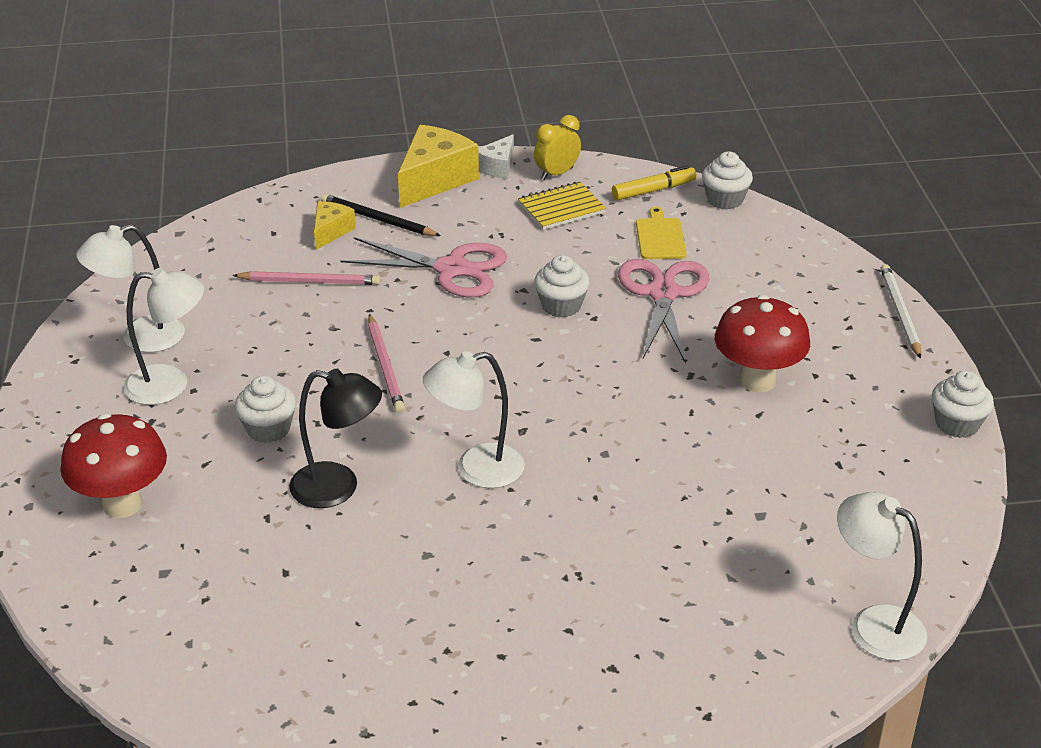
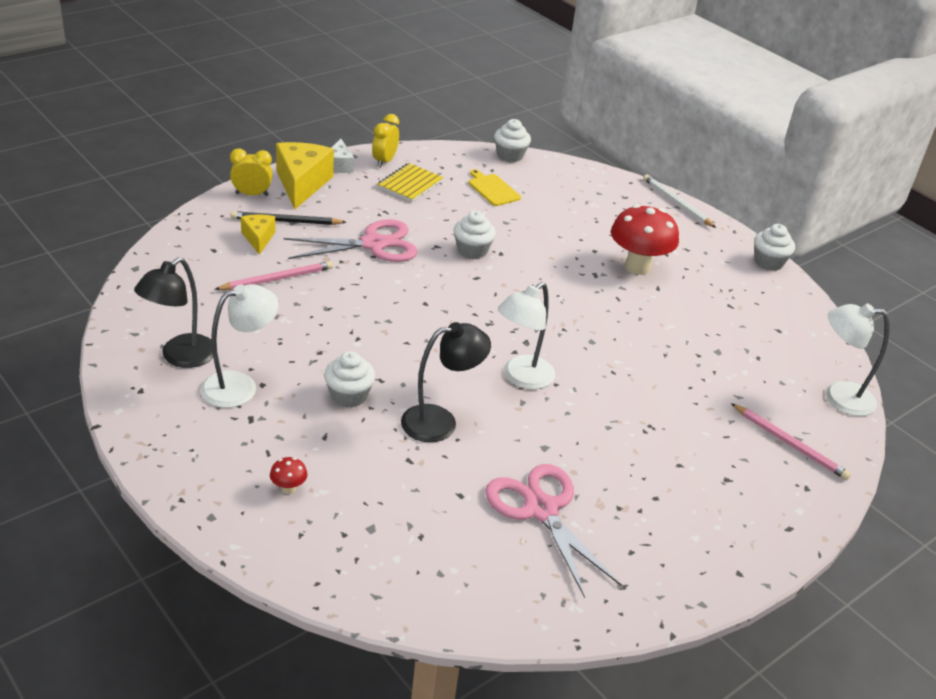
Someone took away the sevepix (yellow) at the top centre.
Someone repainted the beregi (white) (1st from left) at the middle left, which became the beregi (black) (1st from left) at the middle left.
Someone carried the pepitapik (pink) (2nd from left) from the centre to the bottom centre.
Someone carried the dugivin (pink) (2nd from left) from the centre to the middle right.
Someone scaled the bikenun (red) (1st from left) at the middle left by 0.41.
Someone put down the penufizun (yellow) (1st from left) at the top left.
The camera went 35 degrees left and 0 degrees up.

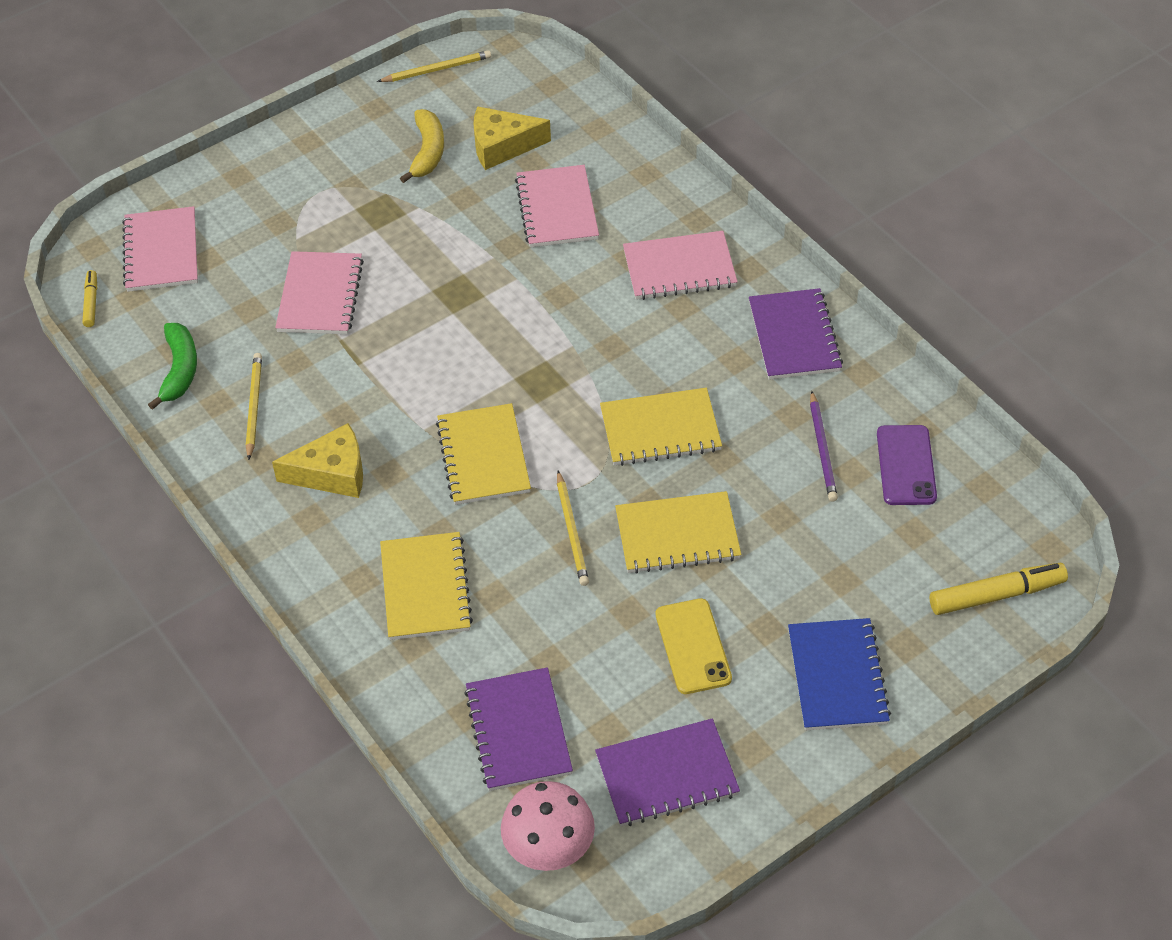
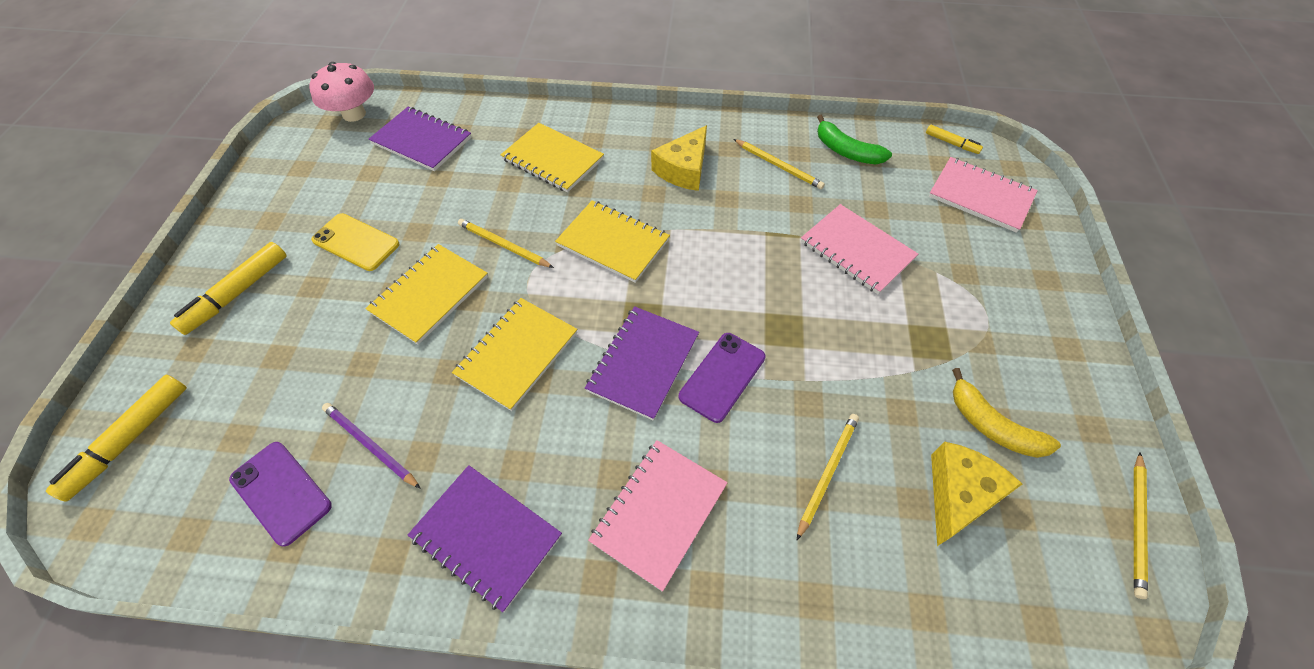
Someone swapped the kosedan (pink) (3rd from left) at the top centre for the dugivin (yellow) (3rd from left) at the bottom centre.
Someone swapped the kosedan (blue) at the bottom right for the sevepix (yellow) (2nd from left) at the middle left.
Someone carried the kosedan (purple) (2nd from left in the first image) from the bottom centre to the centre.
Someone put down the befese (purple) (2nd from left) at the centre.
The camera went 130 degrees right and 5 degrees up.

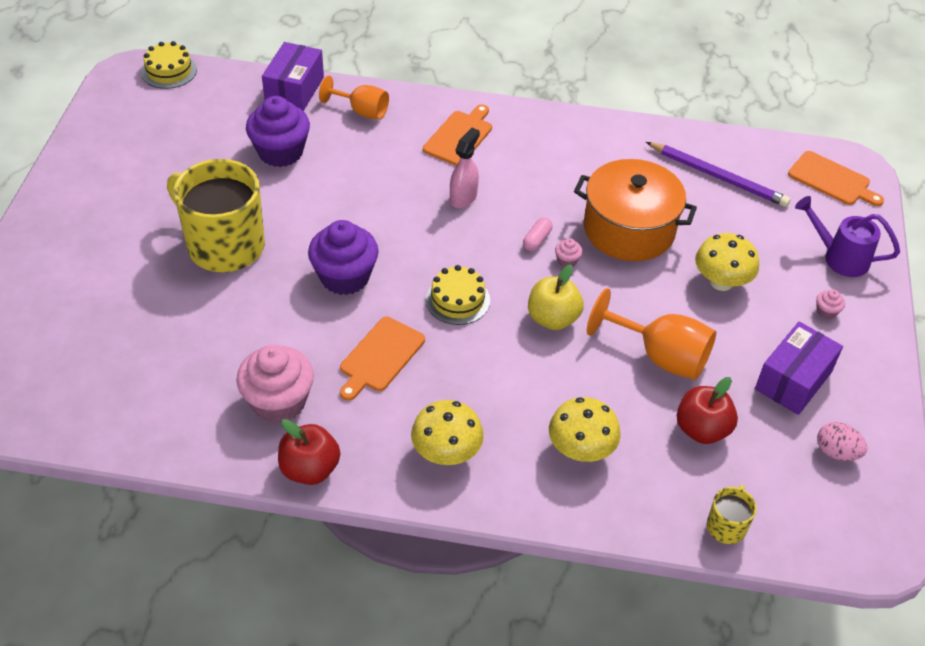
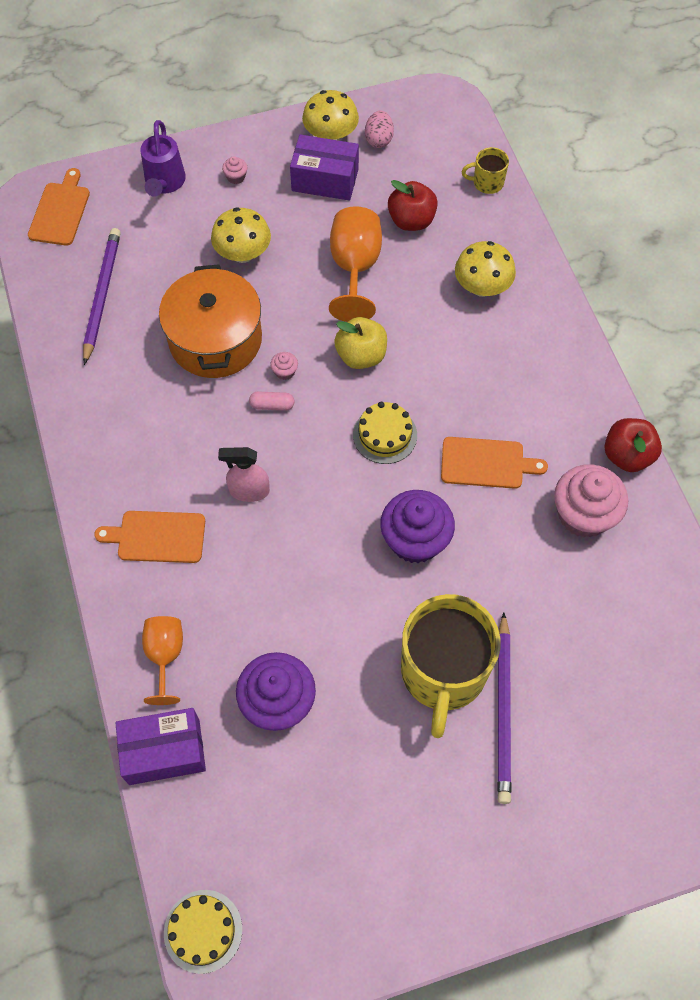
Someone carried the bikenun (yellow) (1st from left in the first image) from the bottom centre to the top centre.
Someone put down the dugivin (purple) (2nd from left) at the bottom right.
The camera went 115 degrees left and 15 degrees up.

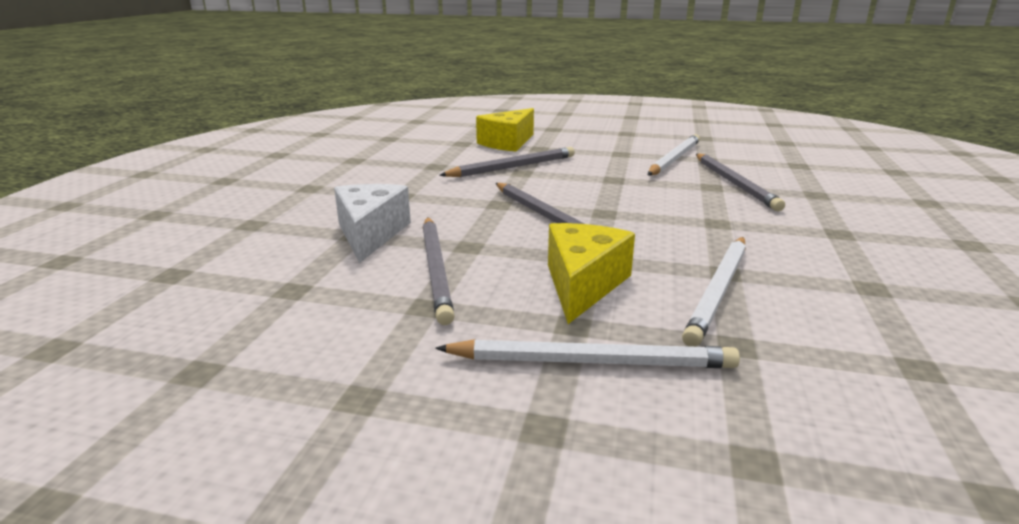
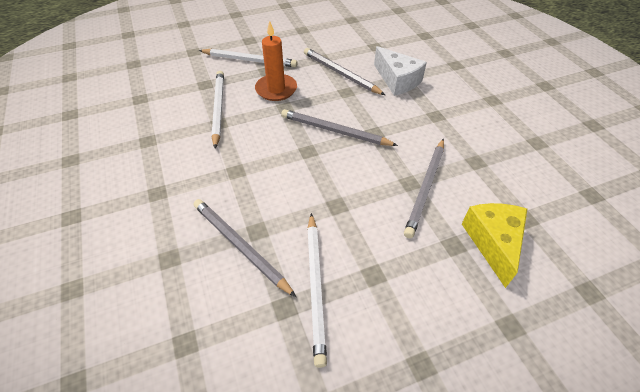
Someone swapped the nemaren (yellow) (2nd from left) at the centre for the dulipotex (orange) at the top centre.
Someone rotated the dugivin (white) (1st from left in the first image) at the bottom centre by 135 degrees counterclockwise.
The camera went 145 degrees right and 25 degrees up.

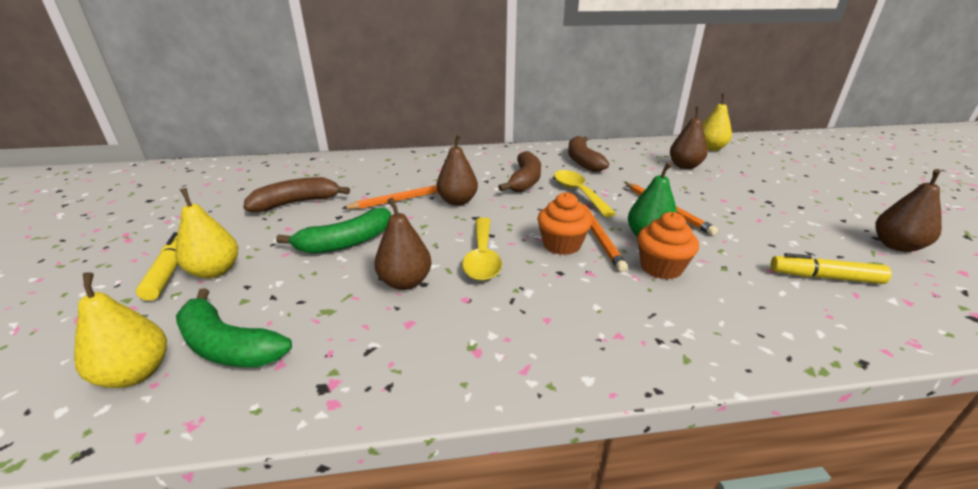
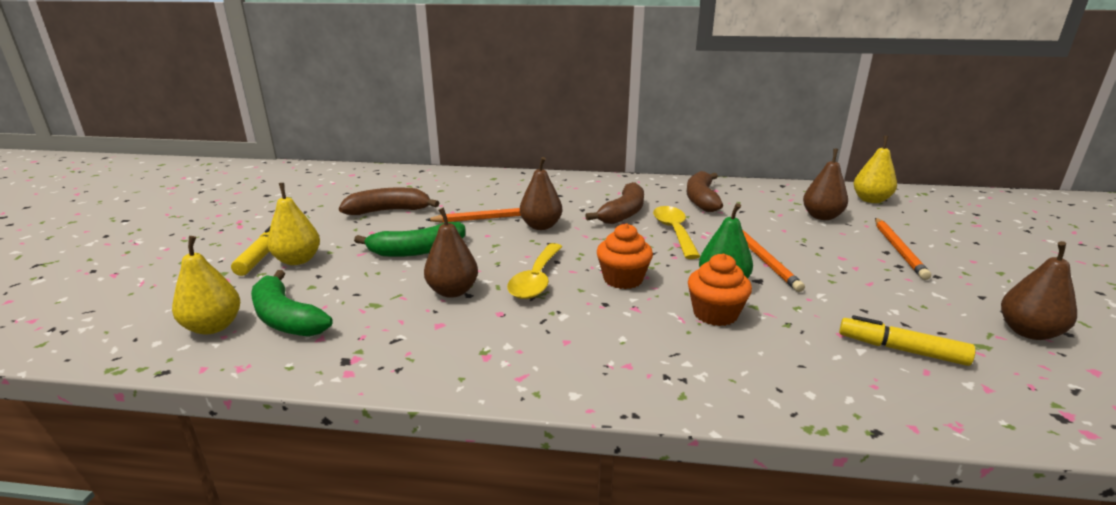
Someone carried the dugivin (orange) (2nd from left in the first image) from the centre to the middle right.
The camera went 15 degrees right and 5 degrees down.

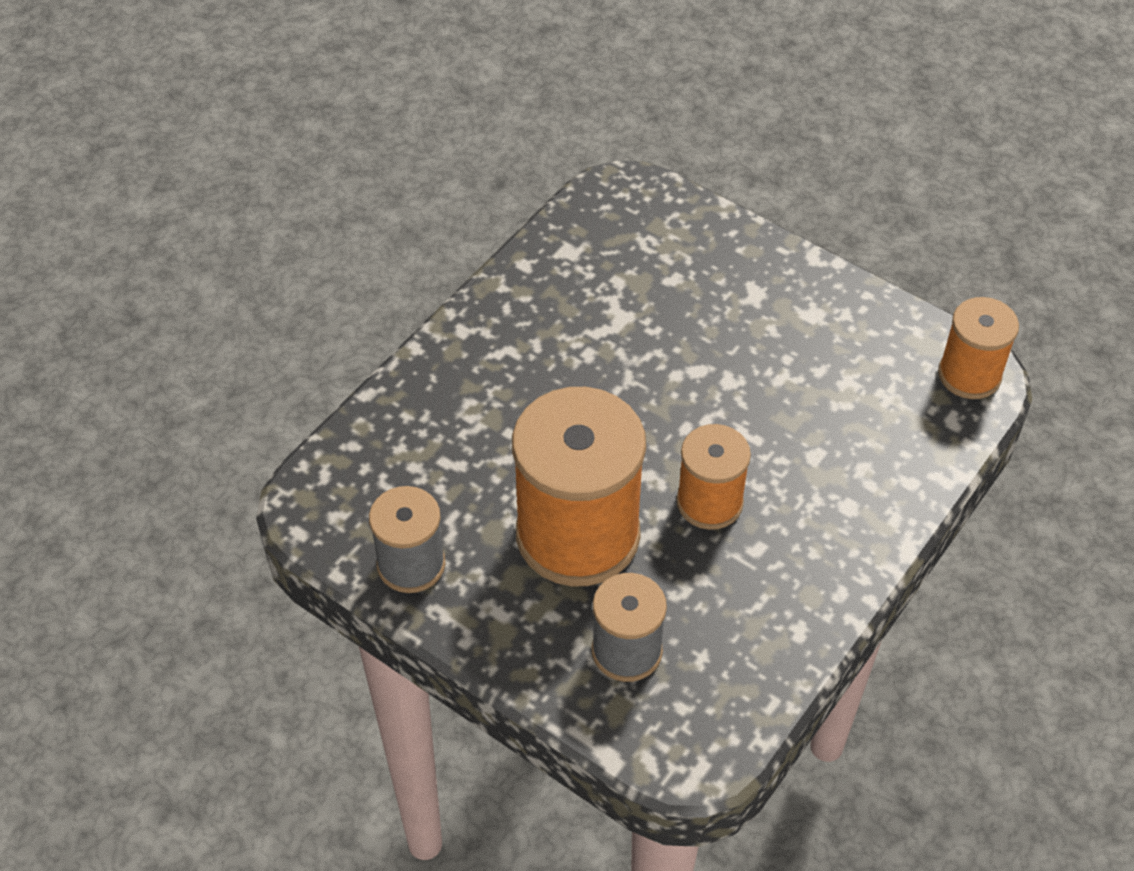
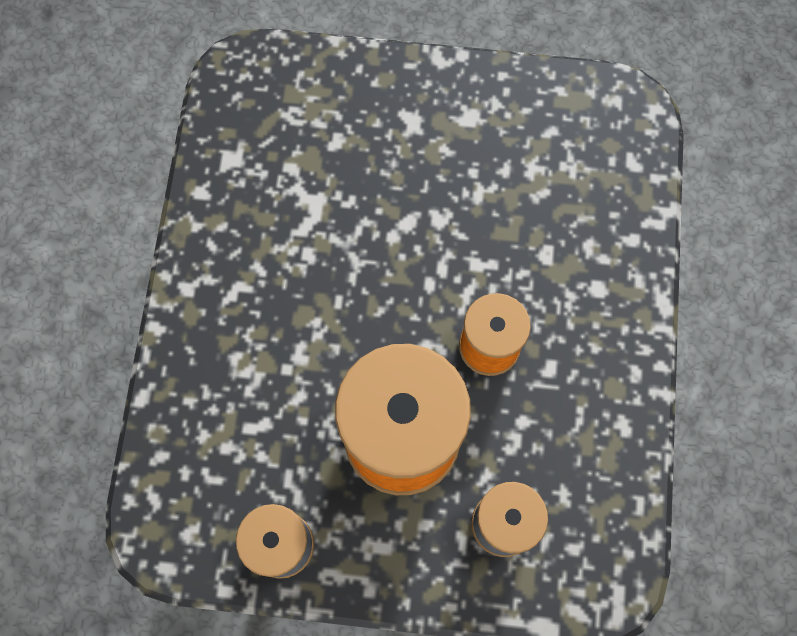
Someone took away the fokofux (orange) (3rd from left) at the middle right.
The camera went 30 degrees left and 20 degrees up.

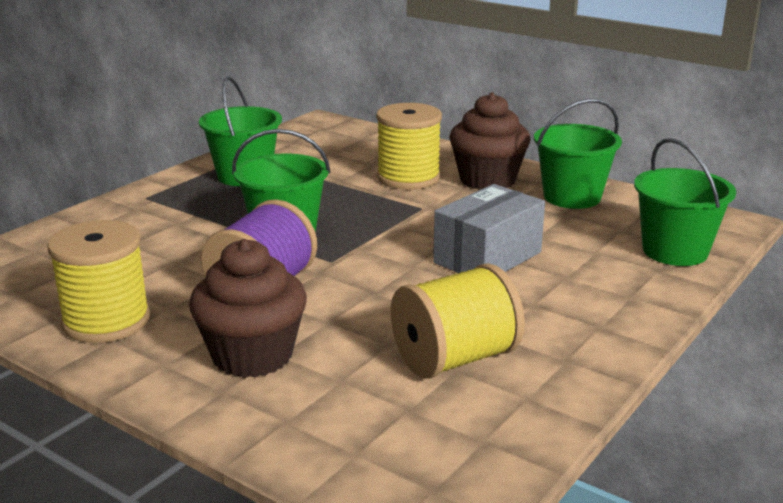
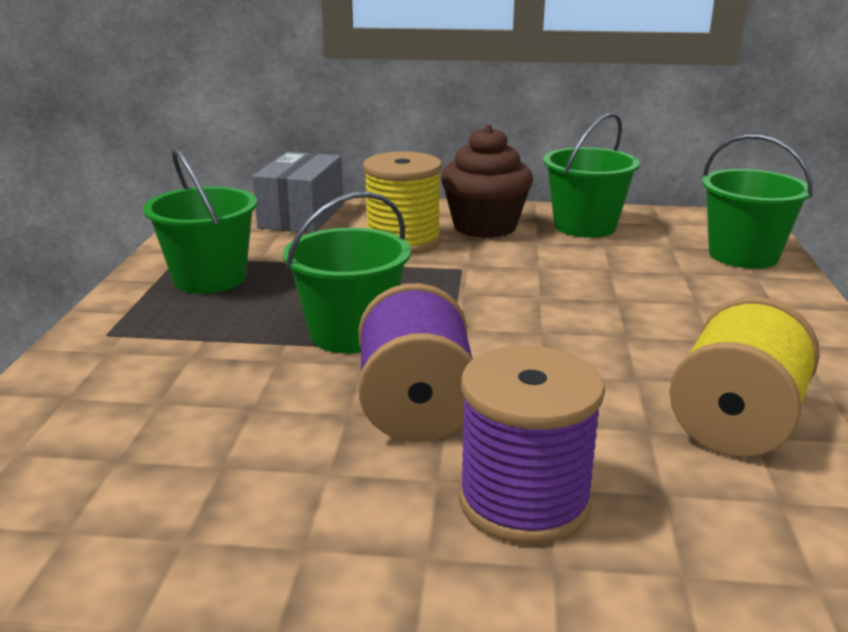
Someone carried the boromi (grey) from the centre to the top centre.
Someone took away the fokofux (yellow) (1st from left) at the middle left.
Someone swapped the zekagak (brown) (1st from left) at the middle left for the fokofux (purple) (2nd from left) at the bottom centre.
The camera went 30 degrees left and 0 degrees up.

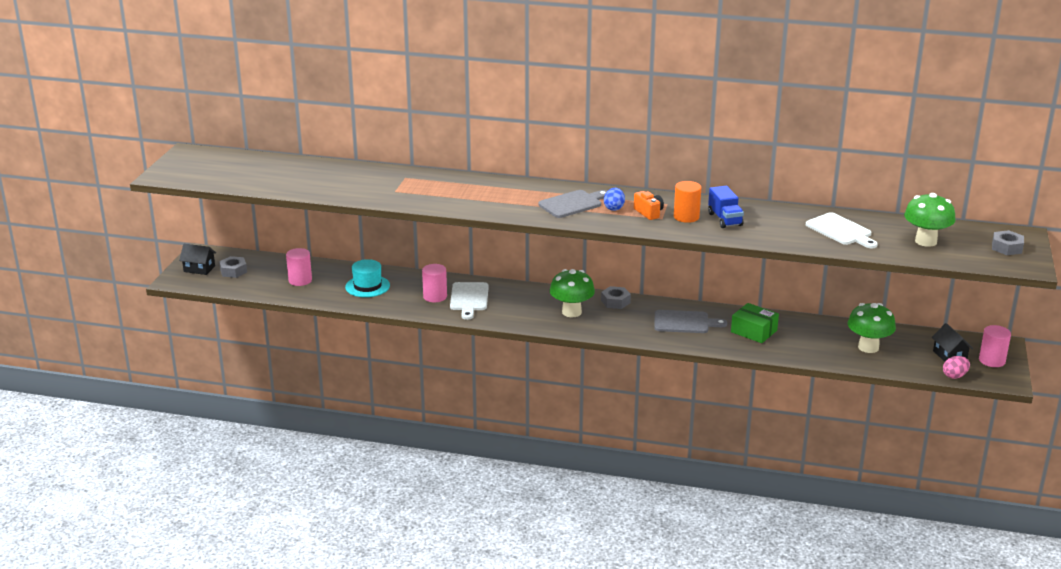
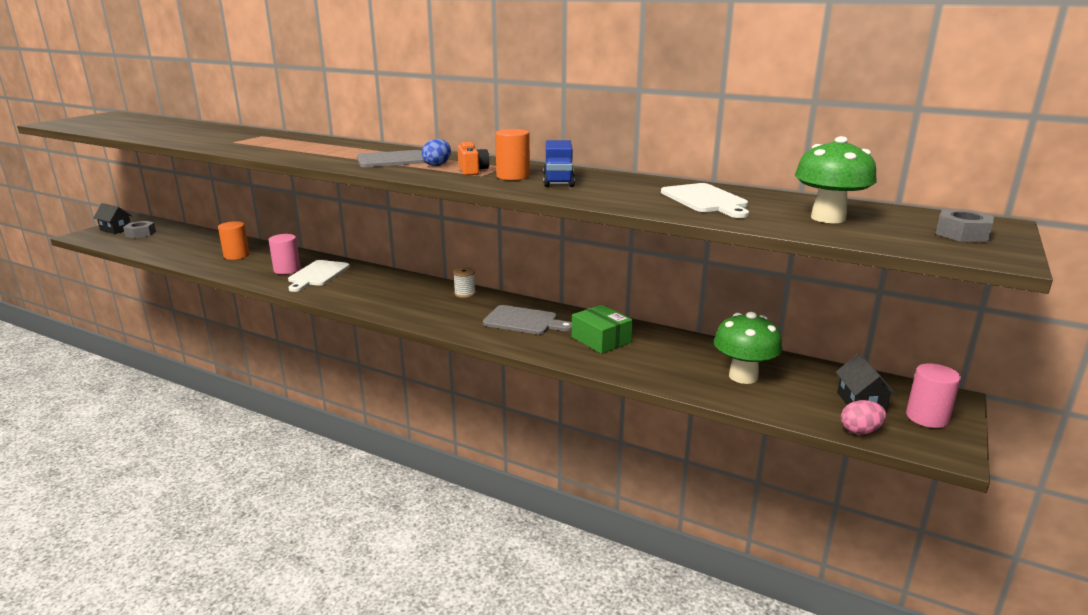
Someone took away the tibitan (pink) (1st from left) at the middle left.
Someone swapped the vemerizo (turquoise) at the centre for the tibitan (orange) (1st from left) at the middle left.
Someone took away the bikenun (green) (1st from left) at the centre.
Someone swapped the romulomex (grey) (2nd from left) at the centre for the fokofux (white) at the centre.
The camera went 15 degrees right and 5 degrees down.

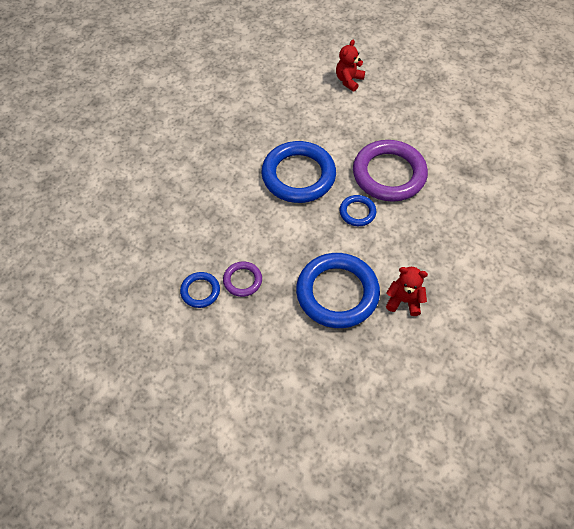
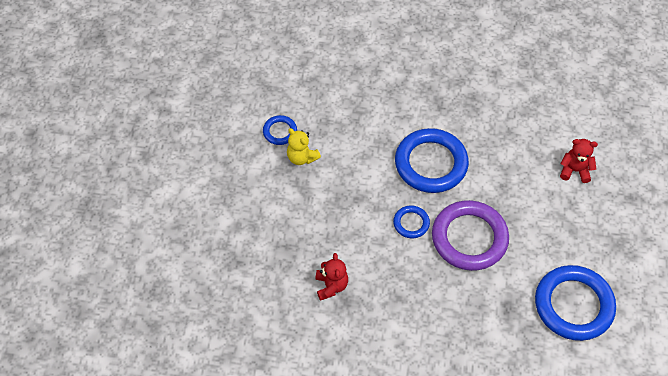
Someone carried the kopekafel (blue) (3rd from left in the first image) from the centre to the bottom right.
Someone swapped the kopekafel (purple) (1st from left) at the centre for the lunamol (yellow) at the centre.
The camera went 70 degrees right and 0 degrees up.

